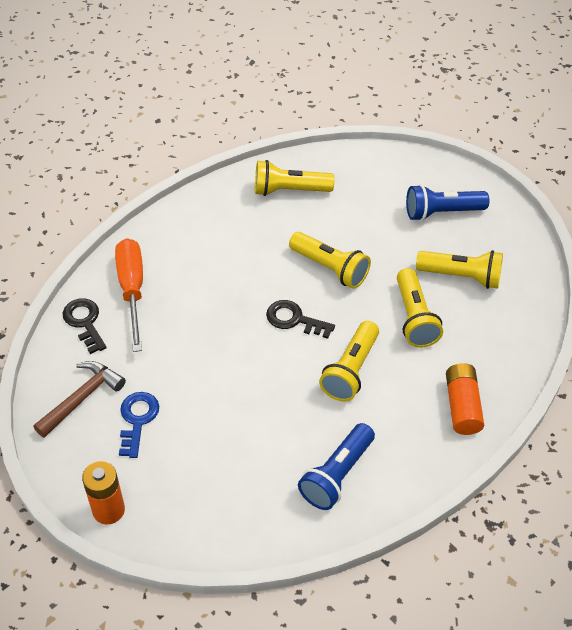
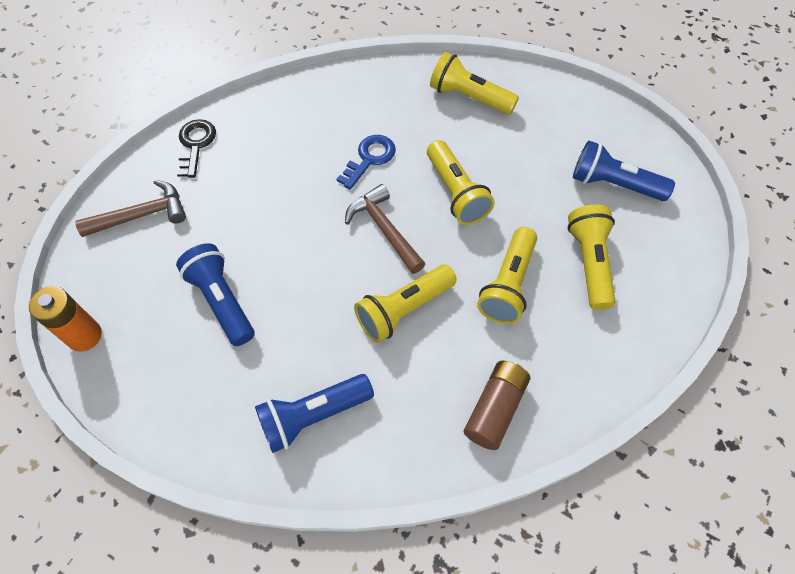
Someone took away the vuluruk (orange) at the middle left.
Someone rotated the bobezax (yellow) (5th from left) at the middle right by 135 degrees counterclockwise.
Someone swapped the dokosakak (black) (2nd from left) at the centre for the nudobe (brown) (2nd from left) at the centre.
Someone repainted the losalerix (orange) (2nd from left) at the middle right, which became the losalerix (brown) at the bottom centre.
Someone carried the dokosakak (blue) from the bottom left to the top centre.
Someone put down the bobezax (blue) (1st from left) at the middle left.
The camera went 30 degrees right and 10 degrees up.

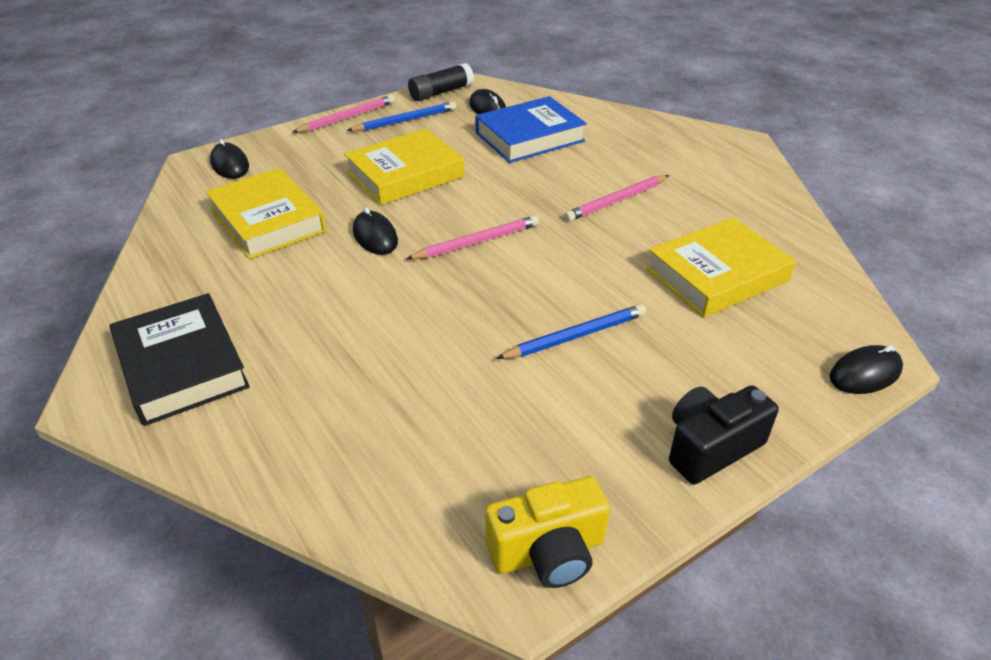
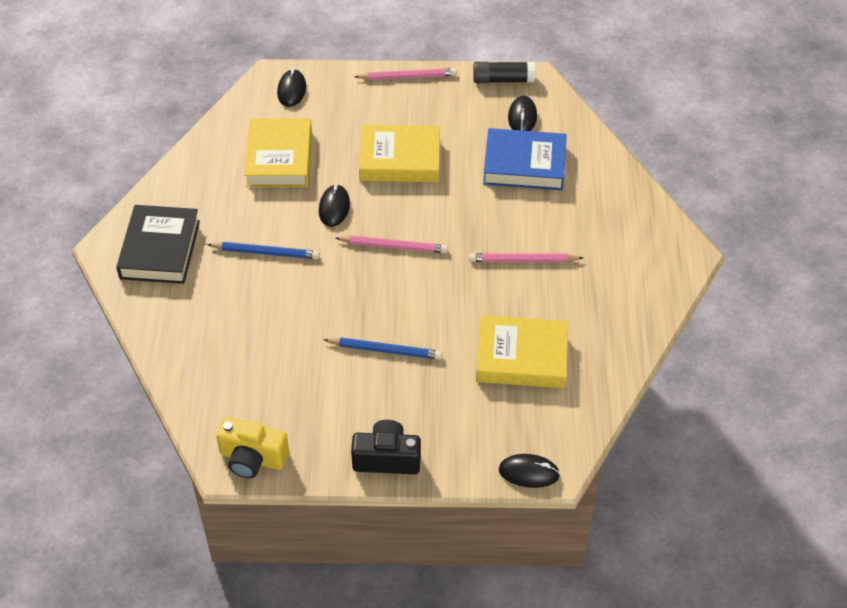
Someone carried the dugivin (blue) (1st from left) from the top centre to the middle left.
The camera went 35 degrees right and 10 degrees up.

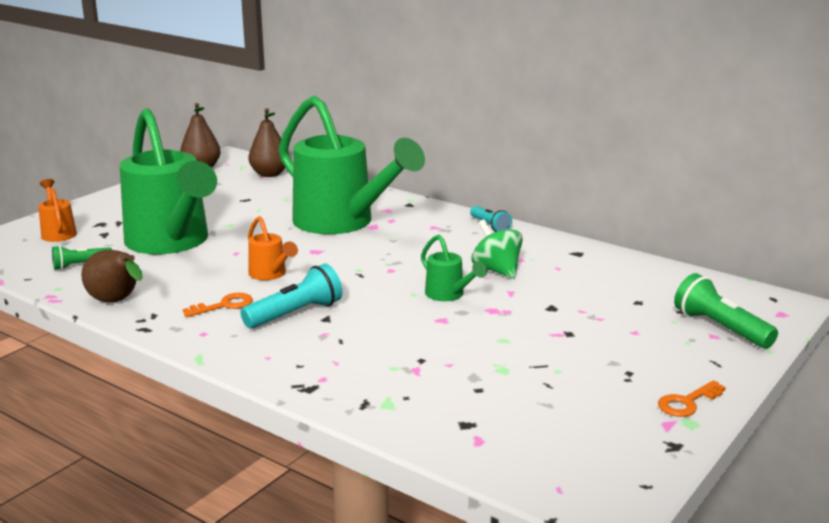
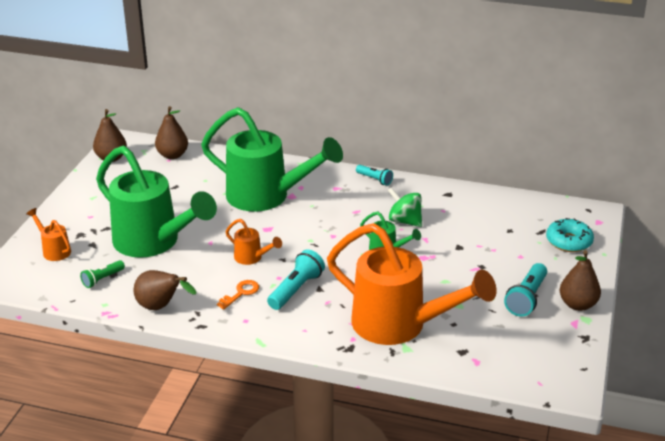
Someone swapped the bobezax (green) (2nd from left) at the middle right for the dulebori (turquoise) at the middle right.
Someone swapped the dokosakak (orange) (2nd from left) at the bottom right for the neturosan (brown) (4th from left) at the middle right.
Someone put down the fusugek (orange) (3rd from left) at the centre.
Someone put down the bobezax (turquoise) (3rd from left) at the middle right.
The camera went 20 degrees left and 10 degrees up.

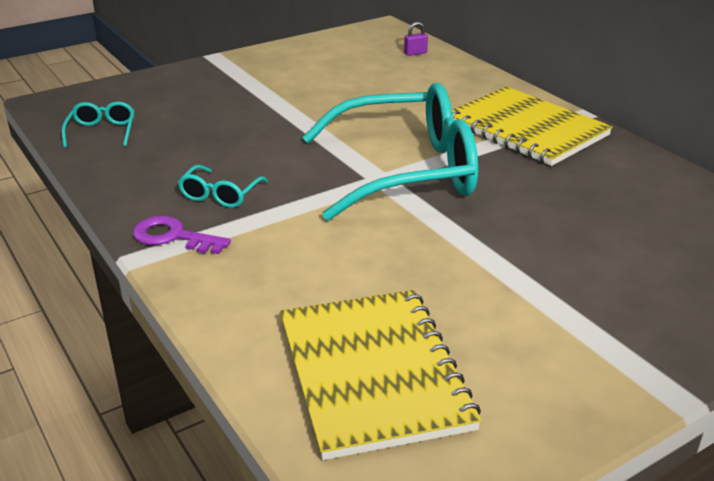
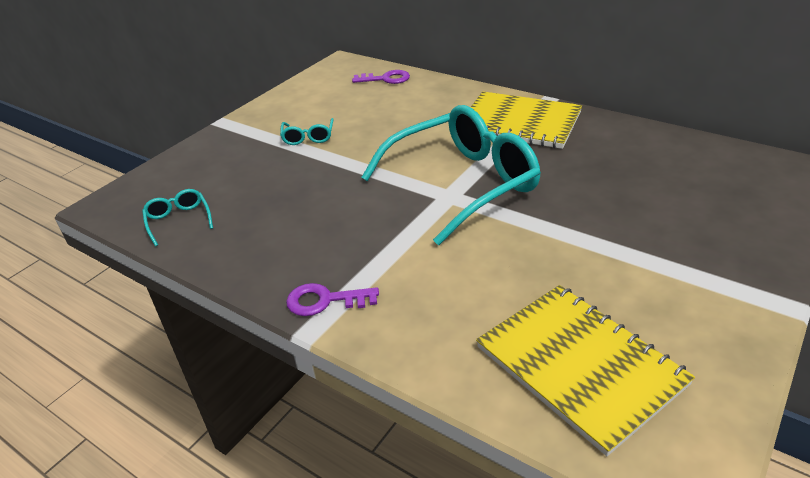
Someone swapped the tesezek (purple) at the top centre for the dokosakak (purple) (2nd from left) at the top centre.
Someone carried the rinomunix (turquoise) (2nd from left) from the middle left to the top centre.
The camera went 20 degrees left and 5 degrees up.

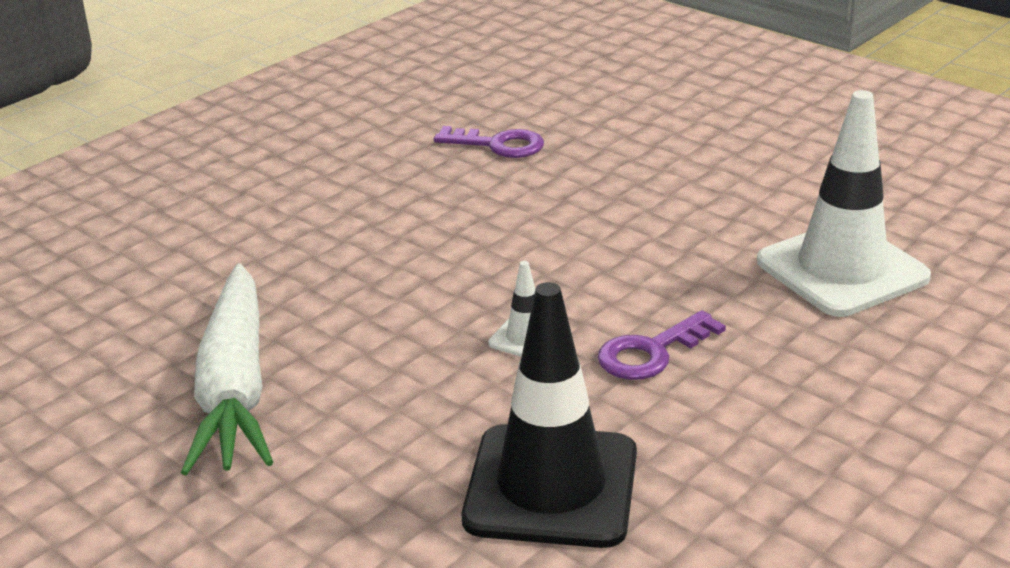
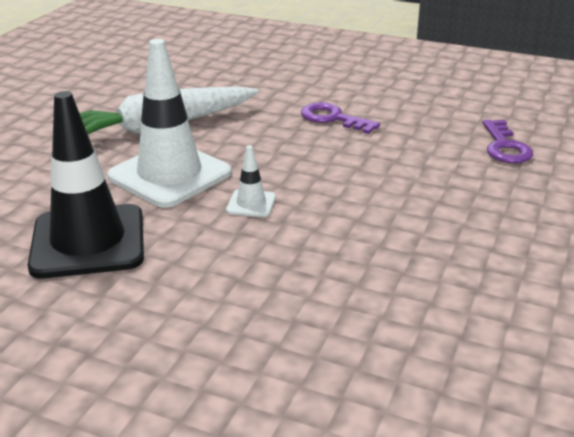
Someone carried the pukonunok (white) (2nd from left in the first image) from the middle right to the top left.
Someone carried the dokosakak (purple) (2nd from left in the first image) from the centre to the top centre.
The camera went 70 degrees right and 0 degrees up.

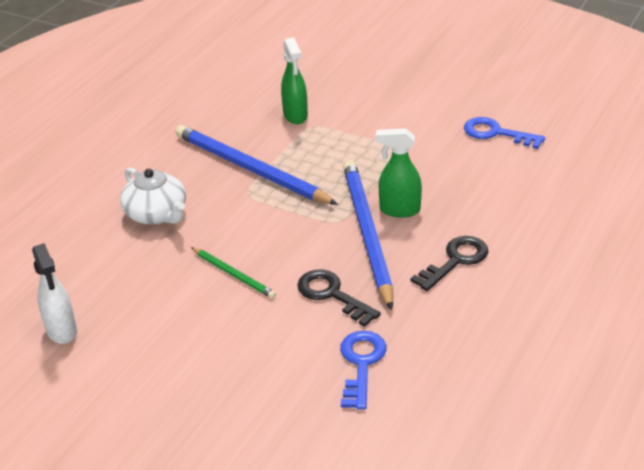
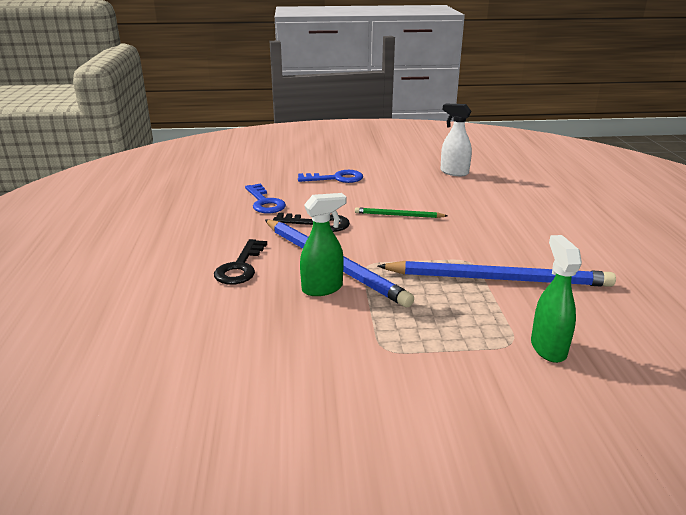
Someone rotated the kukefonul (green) (1st from left in the first image) at the top centre by 45 degrees clockwise.
Someone carried the dokosakak (blue) (2nd from left) from the top right to the centre.
Someone took away the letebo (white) at the middle left.
The camera went 145 degrees right and 10 degrees down.

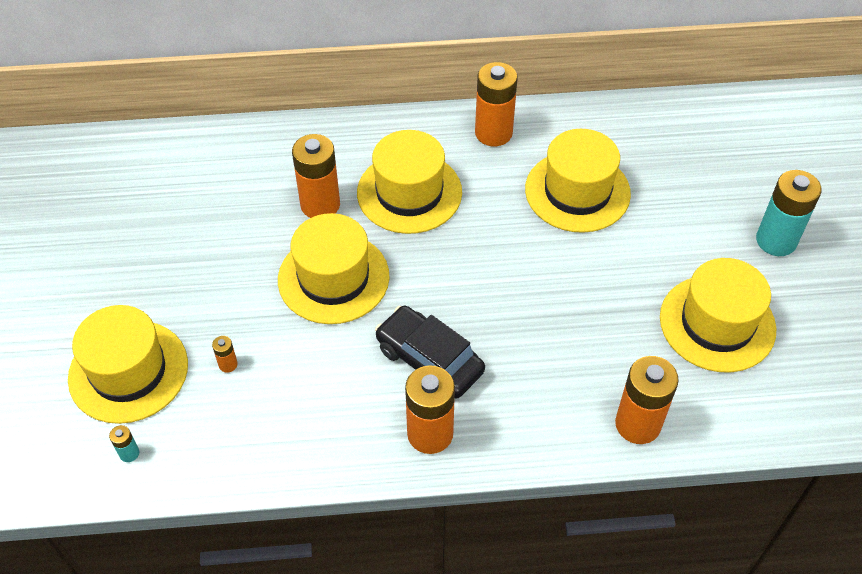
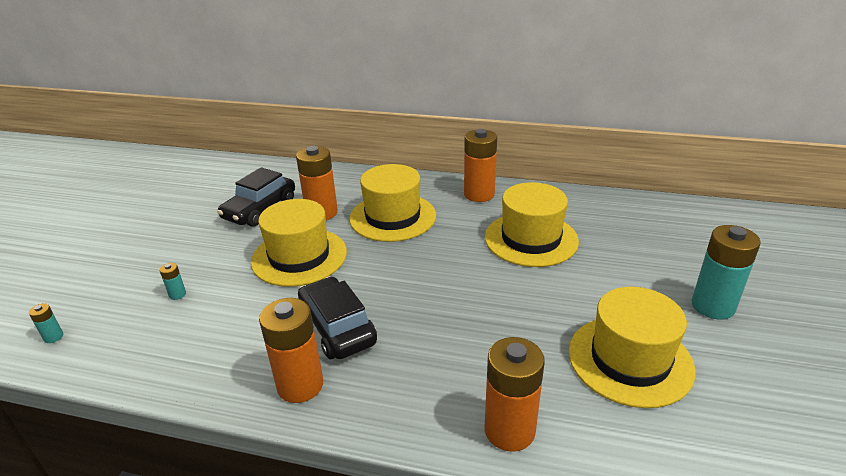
Someone took away the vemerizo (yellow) (1st from left) at the middle left.
Someone repainted the losalerix (orange) (1st from left) at the middle left, which became the losalerix (turquoise) (2nd from left) at the middle left.
Someone put down the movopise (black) (1st from left) at the middle left.
The camera went 20 degrees right and 20 degrees down.

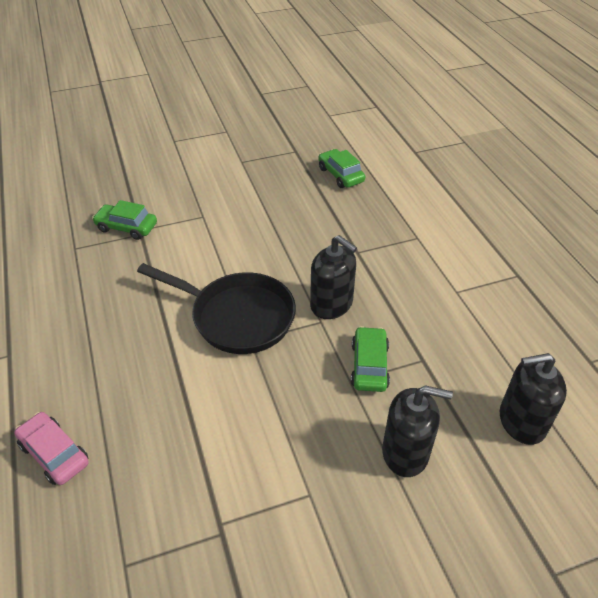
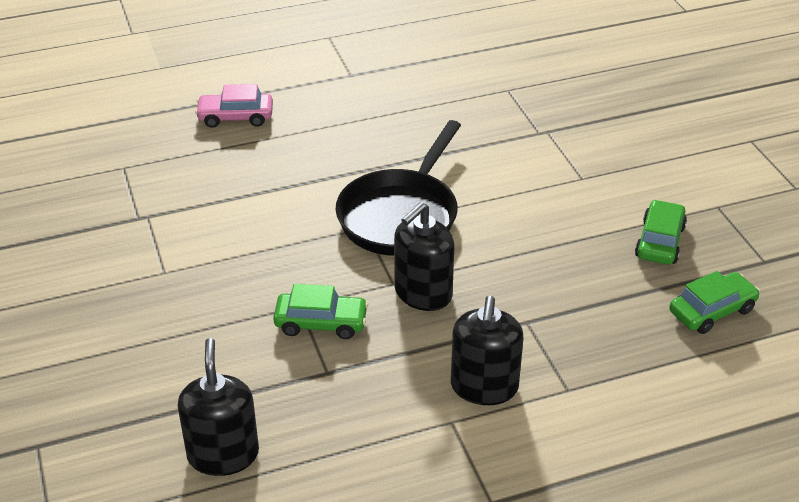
Someone carried the movopise (green) (1st from left in the first image) from the middle left to the middle right.
Someone carried the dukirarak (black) (2nd from left in the first image) from the bottom right to the bottom centre.
Someone rotated the movopise (pink) at the bottom left by 135 degrees counterclockwise.
The camera went 90 degrees right and 5 degrees down.

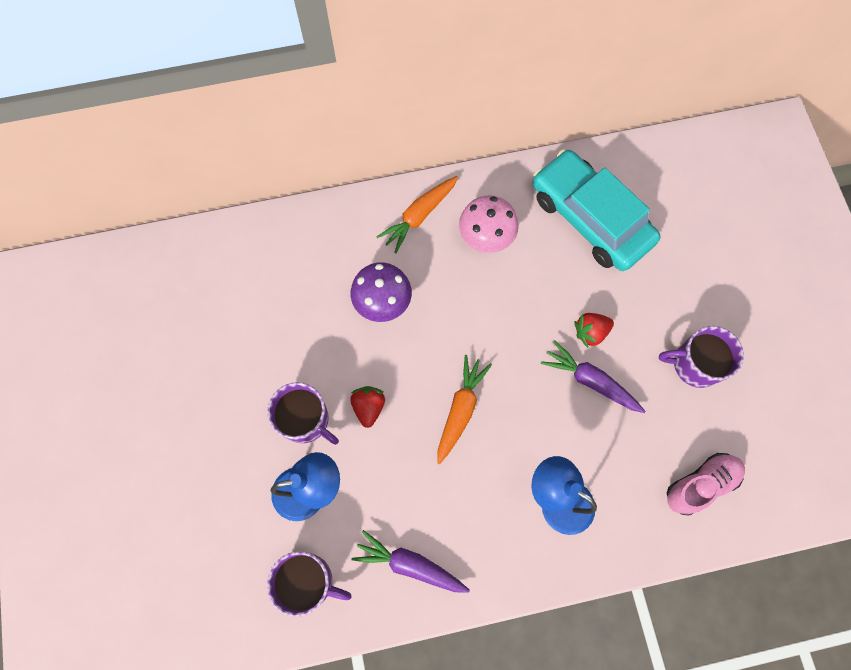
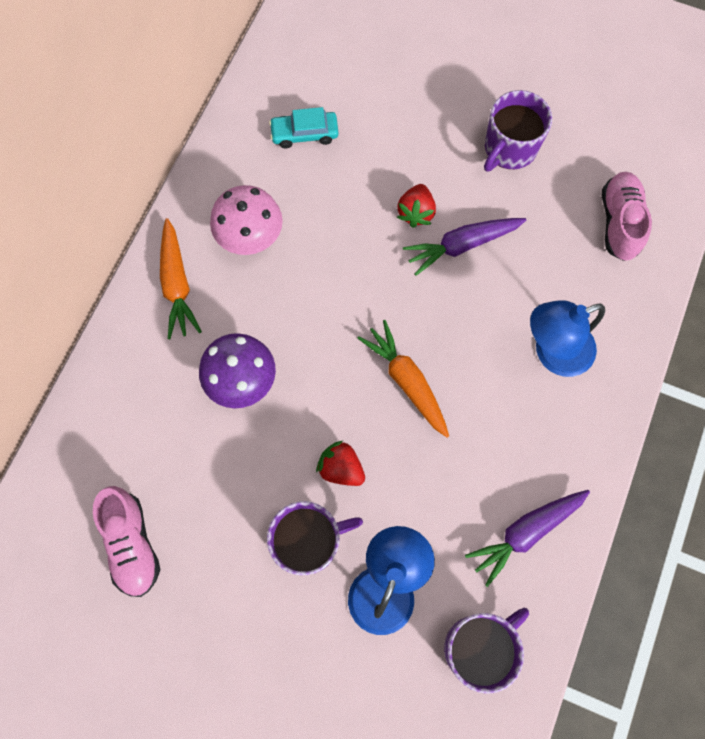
Someone scaled the movopise (turquoise) at the top right by 0.43.
Someone put down the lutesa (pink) (1st from left) at the bottom left.
The camera went 55 degrees left and 0 degrees up.

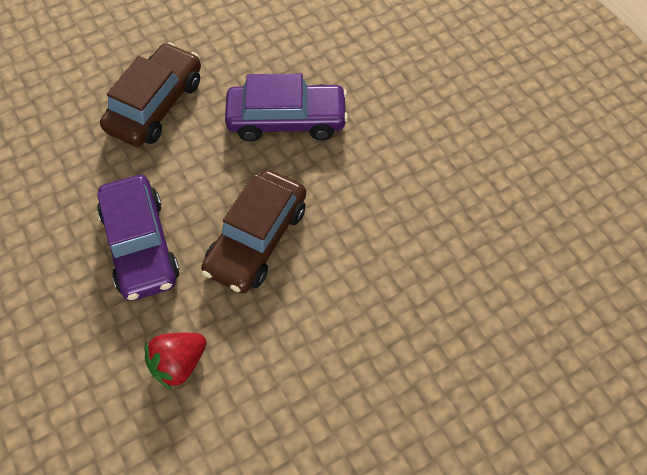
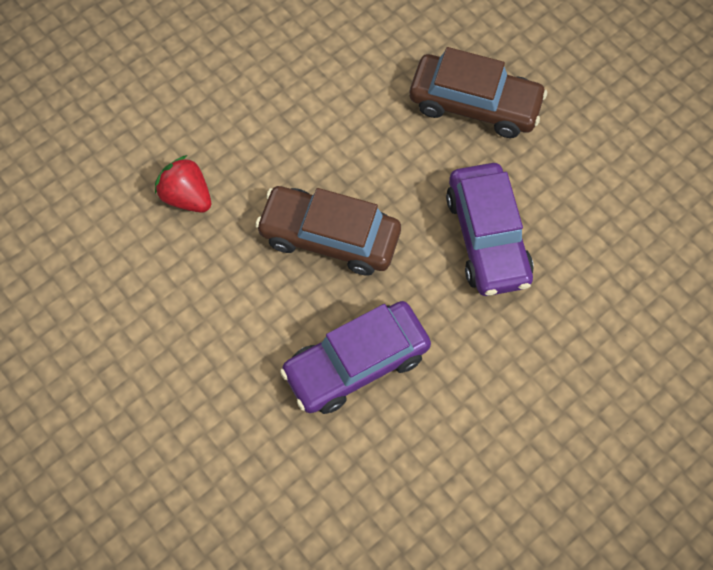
Someone carried the movopise (purple) (1st from left) from the middle left to the centre.
The camera went 80 degrees right and 5 degrees up.

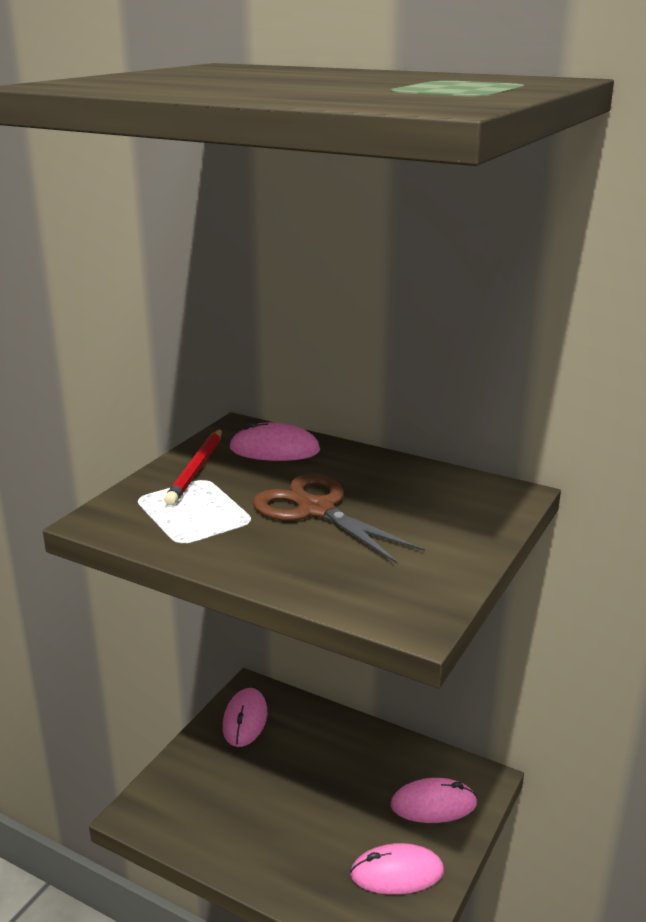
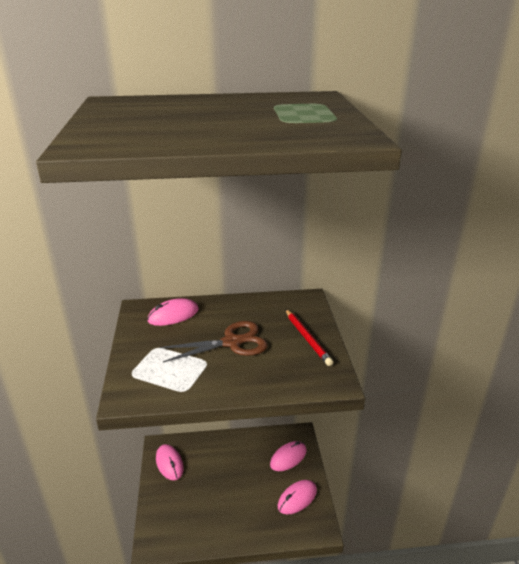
Someone carried the dugivin (red) from the middle left to the centre.
Someone rotated the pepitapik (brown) at the centre by 150 degrees clockwise.
The camera went 35 degrees left and 5 degrees up.

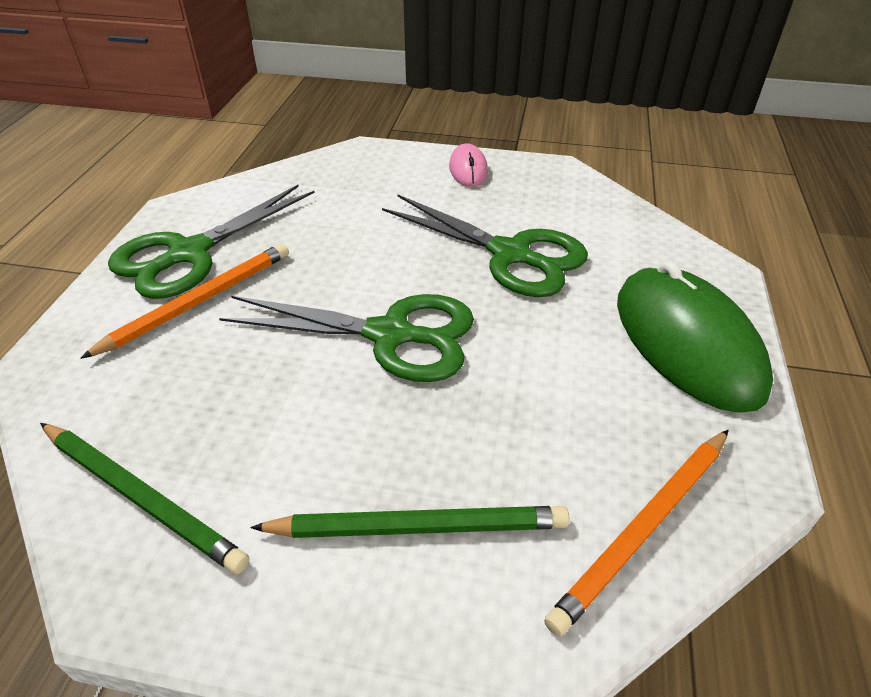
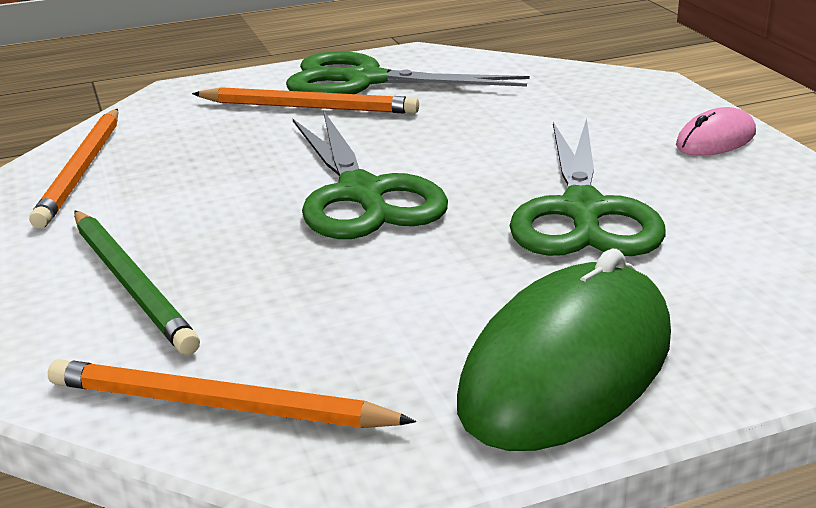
Someone repainted the dugivin (green) (1st from left) at the bottom left, which became the dugivin (orange) (1st from left) at the top left.
The camera went 60 degrees right and 15 degrees down.

